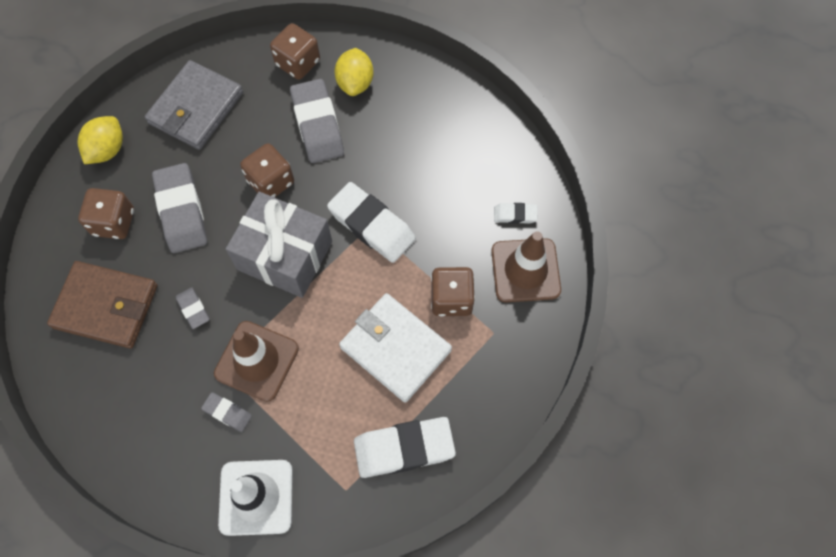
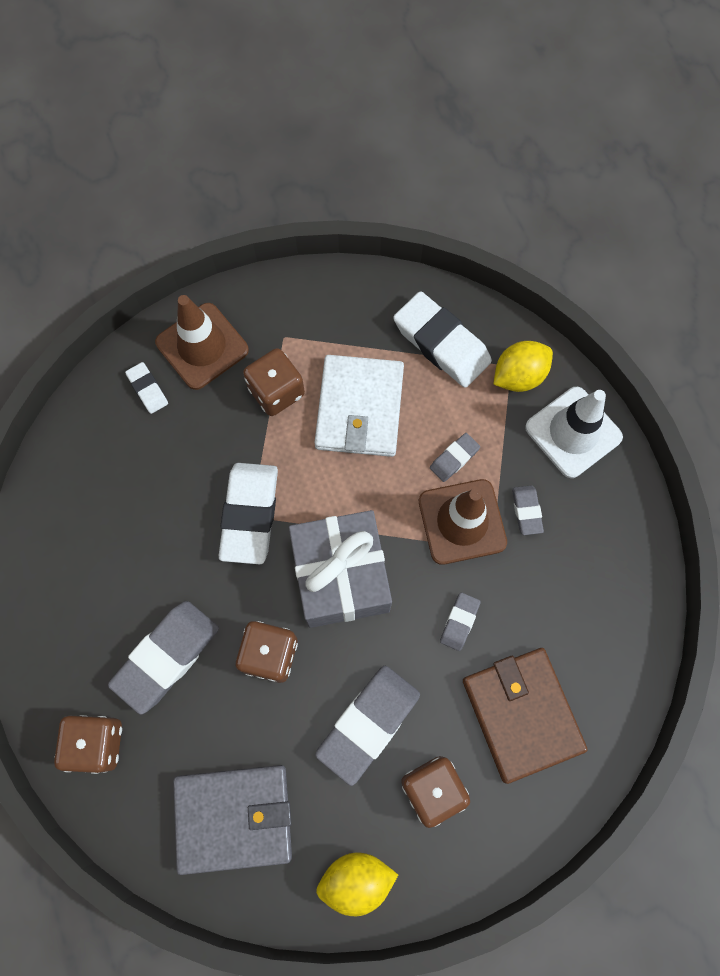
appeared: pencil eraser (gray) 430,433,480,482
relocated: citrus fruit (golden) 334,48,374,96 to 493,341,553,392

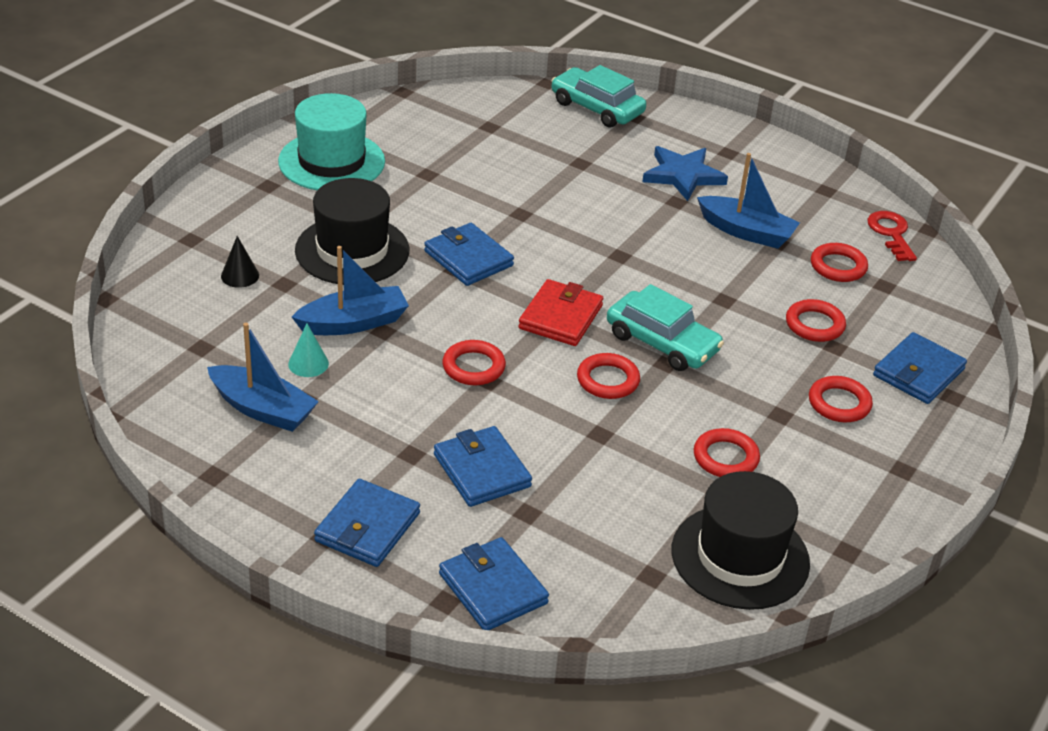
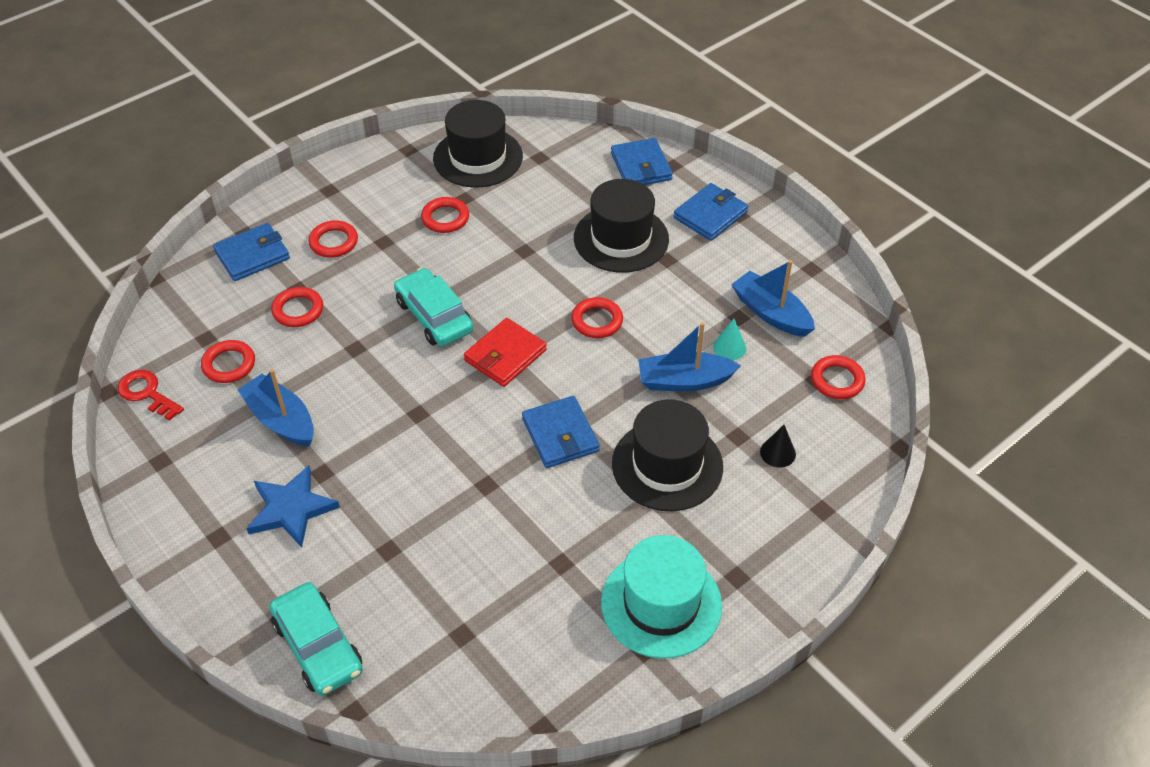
relocated: ring (red) 577,353,640,399 to 811,355,866,399
exchanged: billfold (royal blue) 434,426,532,507 to top hat (jet-black) 574,179,669,273
spun: latchkey (red) 867,211,917,261 = 118,370,184,421 120 degrees clockwise

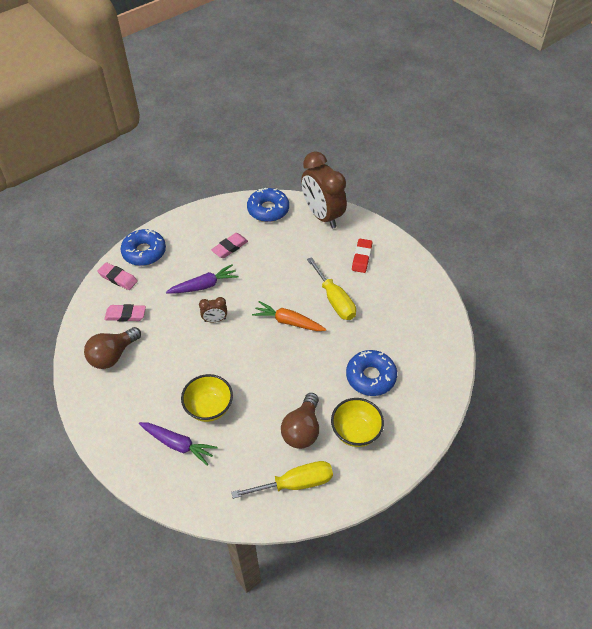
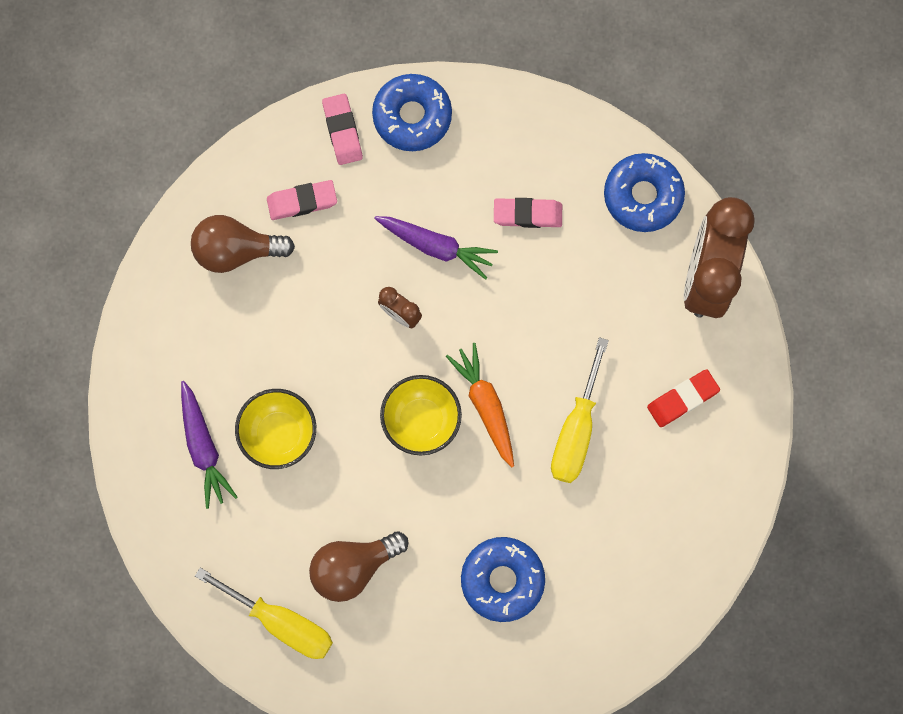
relocated: bowl (golden) 331,398,384,447 to 380,375,462,455
spun: pencil eraser (rose-pink) 104,304,146,322 = 267,180,337,220 60 degrees counterclockwise

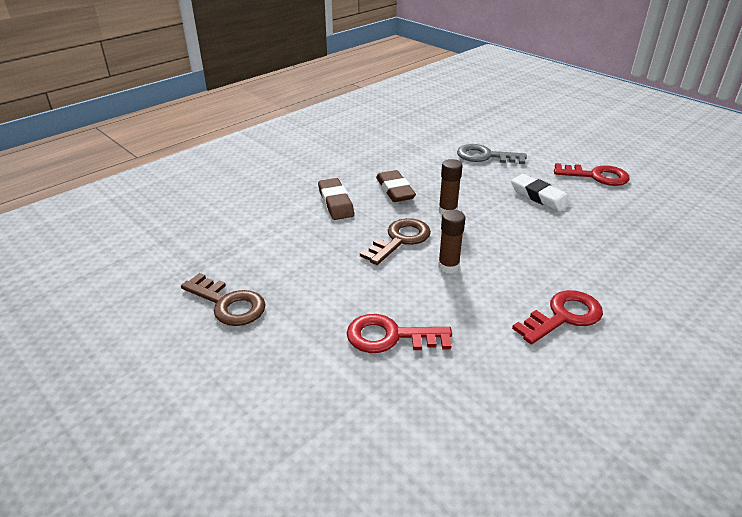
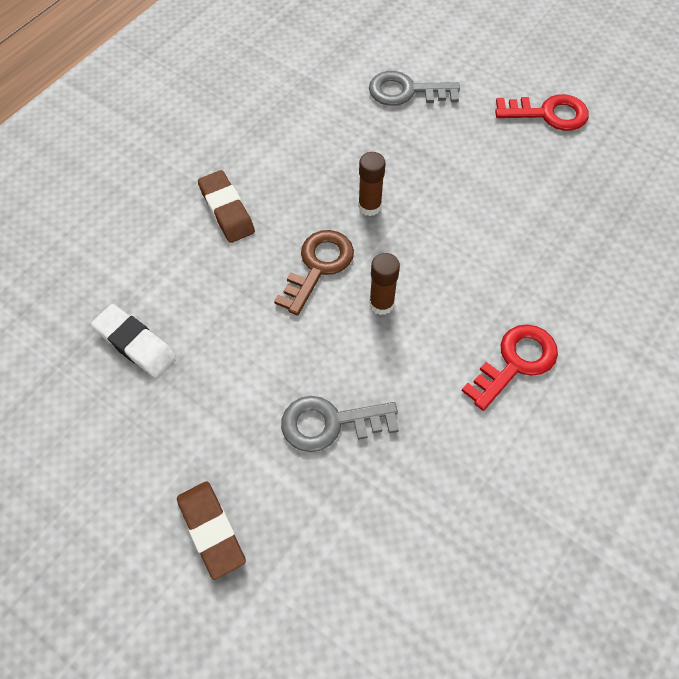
missing: latchkey (brown) 181,273,266,326
relocated: pencil eraser (brown) 376,170,416,202 to 177,481,246,580; pencil eraser (pure white) 511,174,571,212 to 91,304,176,377
colour: latchkey (red) 347,314,452,353 to latchkey (gray) 281,396,399,452

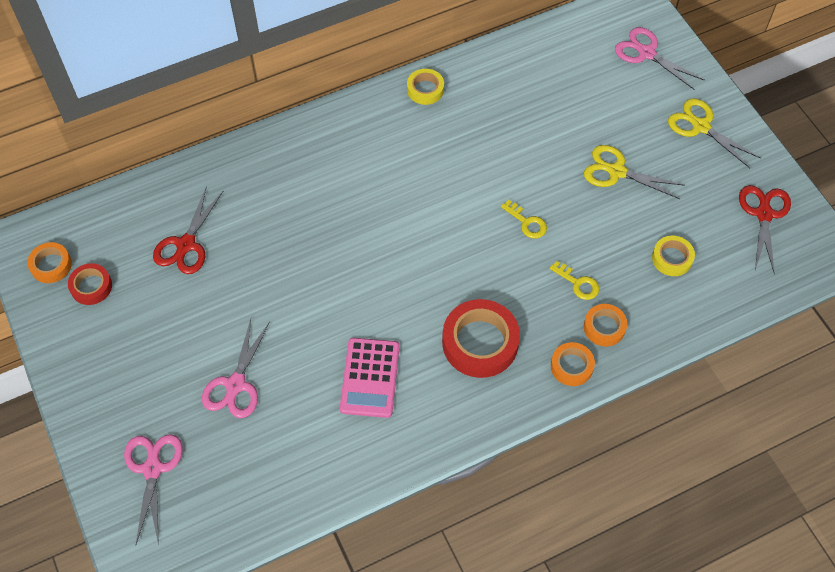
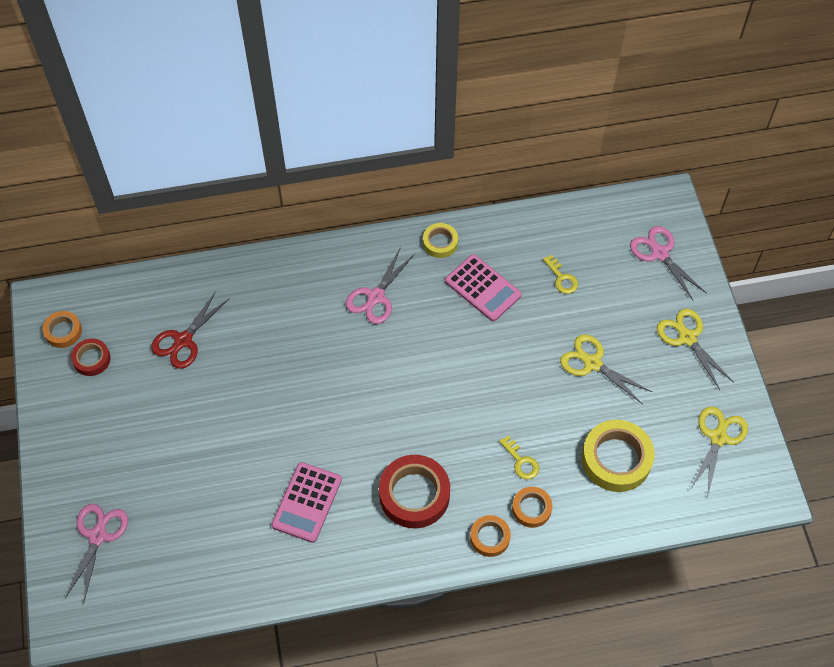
appeared: adding machine (rose-pink) 445,254,522,322
relocated: pair of scissors (rose-pink) 202,319,270,418 to 346,247,415,324; latchkey (golden) 501,200,547,238 to 543,255,578,294
colour: pair of scissors (red) 739,185,791,274 to pair of scissors (golden) 690,407,748,495
size: sticky tape (golden) 652,236,695,276 = 582,420,654,492 x1.81

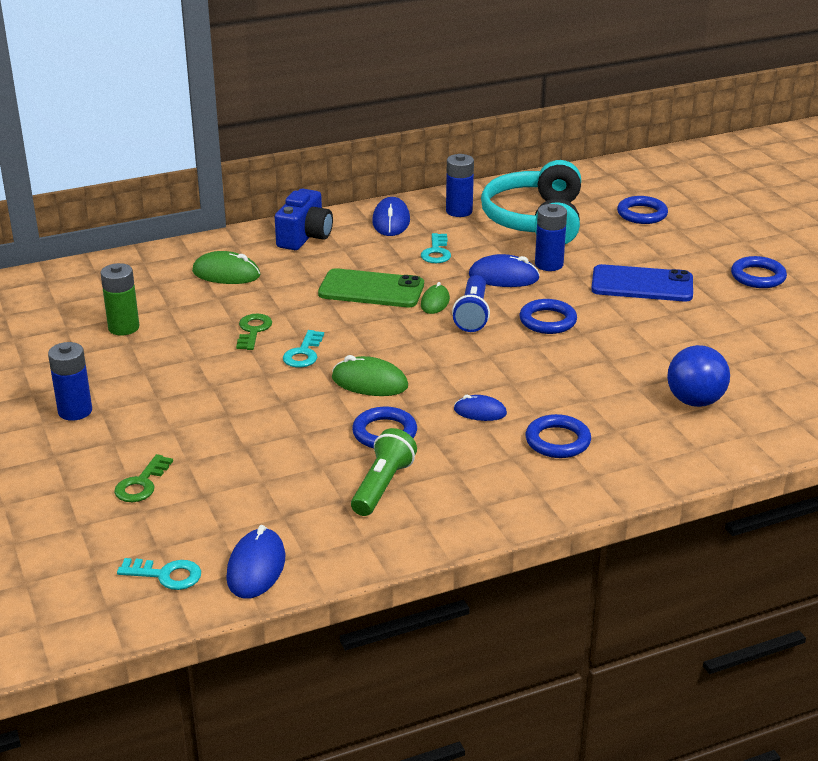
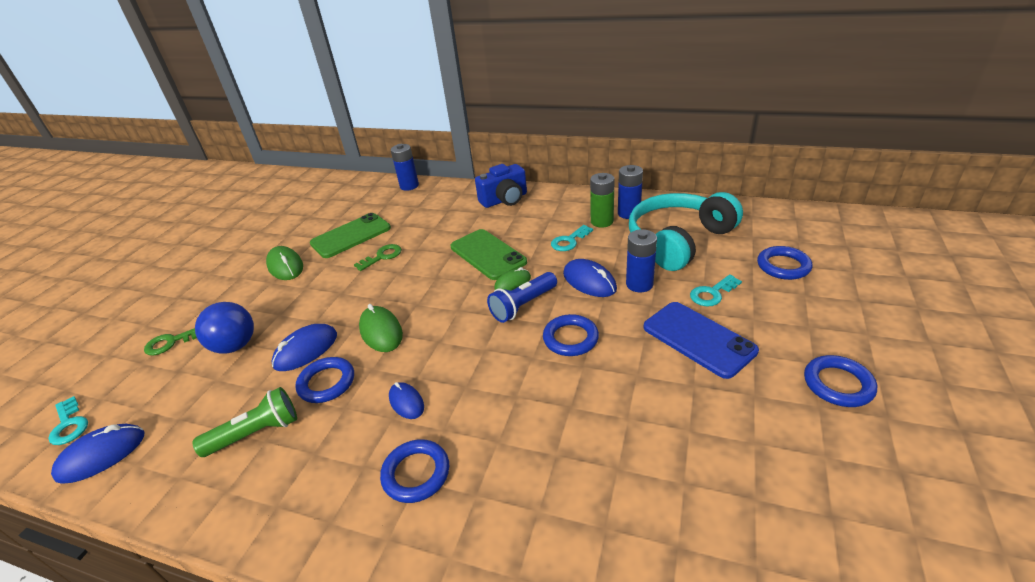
appeared: mobile phone (emerald) 310,213,391,258
relocated: AA battery (royal blue) 48,342,92,421 to 391,144,419,191; AA battery (emerald) 101,263,139,336 to 590,173,615,228; PC mouse (emerald) 192,251,260,284 to 266,246,303,280; latchkey (turquoise) 283,330,324,367 to 690,274,742,306; PC mouse (royal blue) 372,197,410,236 to 271,324,337,371; ball (royal blue) 667,345,730,407 to 195,302,254,354

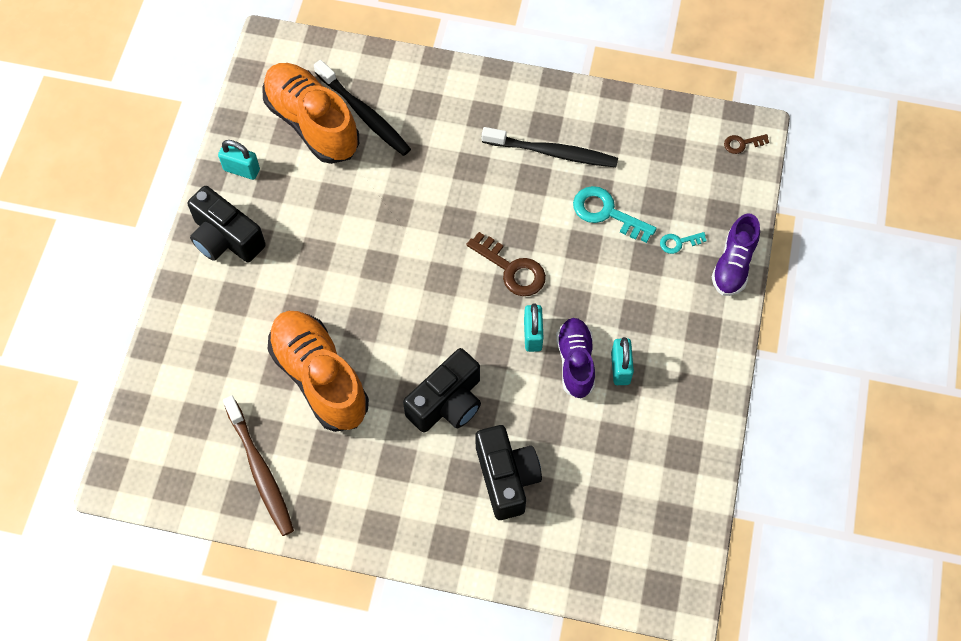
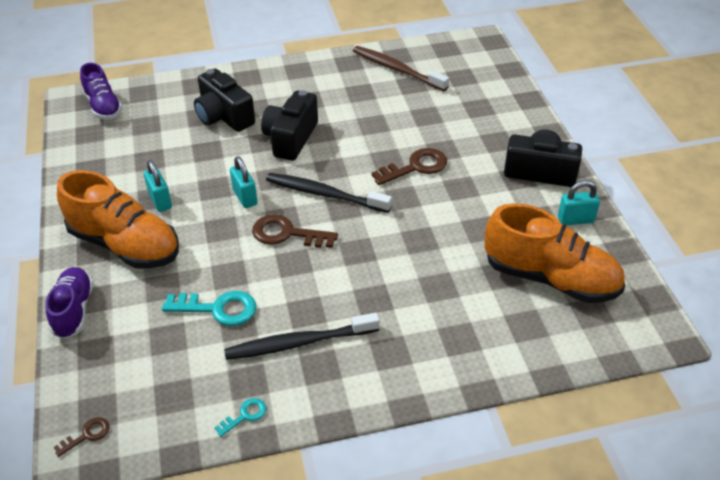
appeared: latchkey (brown) 372,148,447,185
relocated: shoe (orange-coloured) 268,311,369,432 to 57,170,179,269; tooth brush (jet-black) 314,60,411,156 to 266,173,392,213; shoe (purple) 556,318,595,399 to 80,63,123,120; latchkey (turquoise) 660,232,707,254 to 215,398,266,437

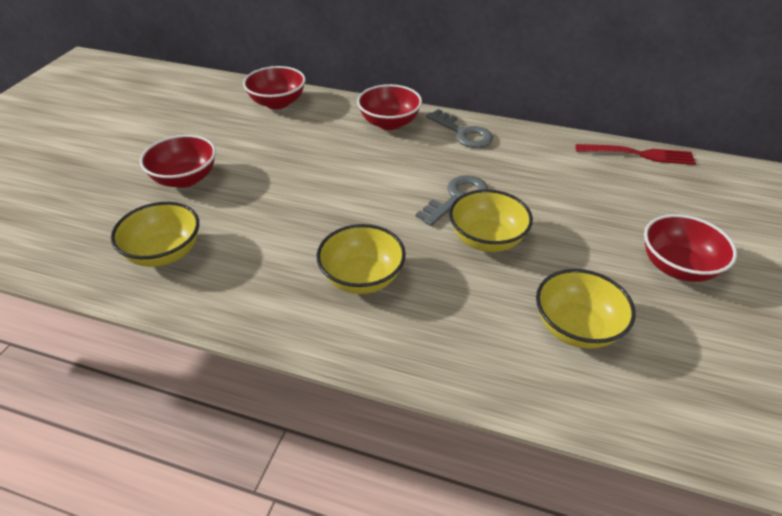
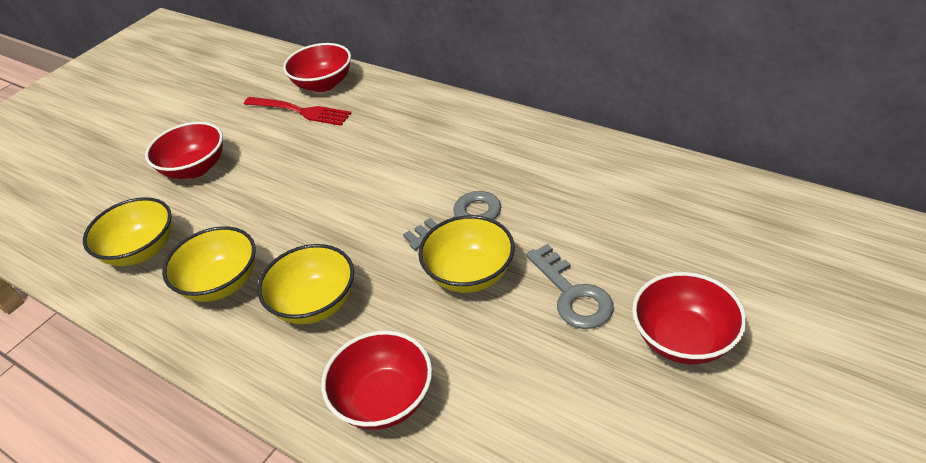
relocated: bowl (red) 357,84,422,130 to 321,331,432,430; latchkey (gray) 426,109,493,148 to 526,244,614,329; bowl (golden) 536,269,636,349 to 162,226,256,302; fork (red) 575,144,696,165 to 244,97,352,126

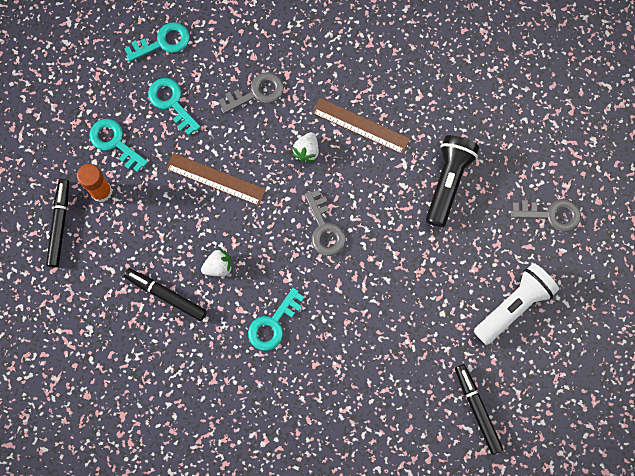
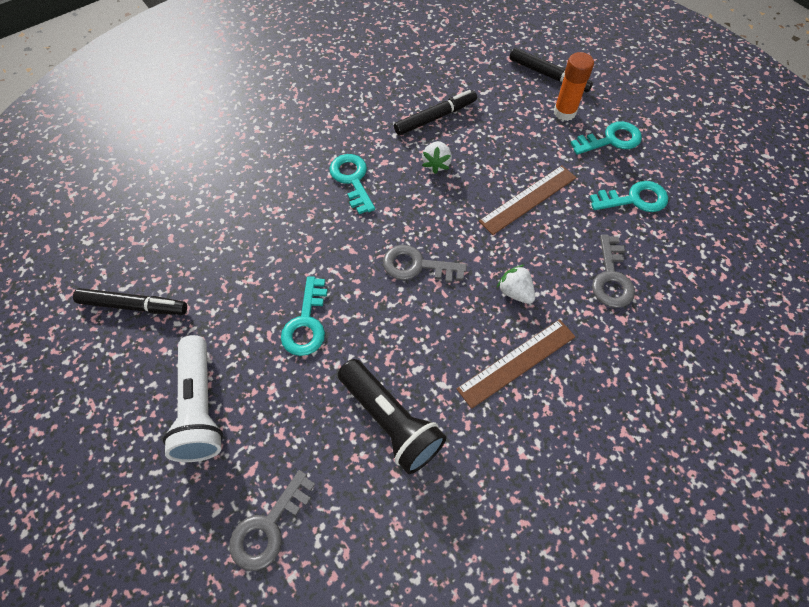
relocated: latchkey (turquoise) 124,22,190,62 to 281,276,328,356

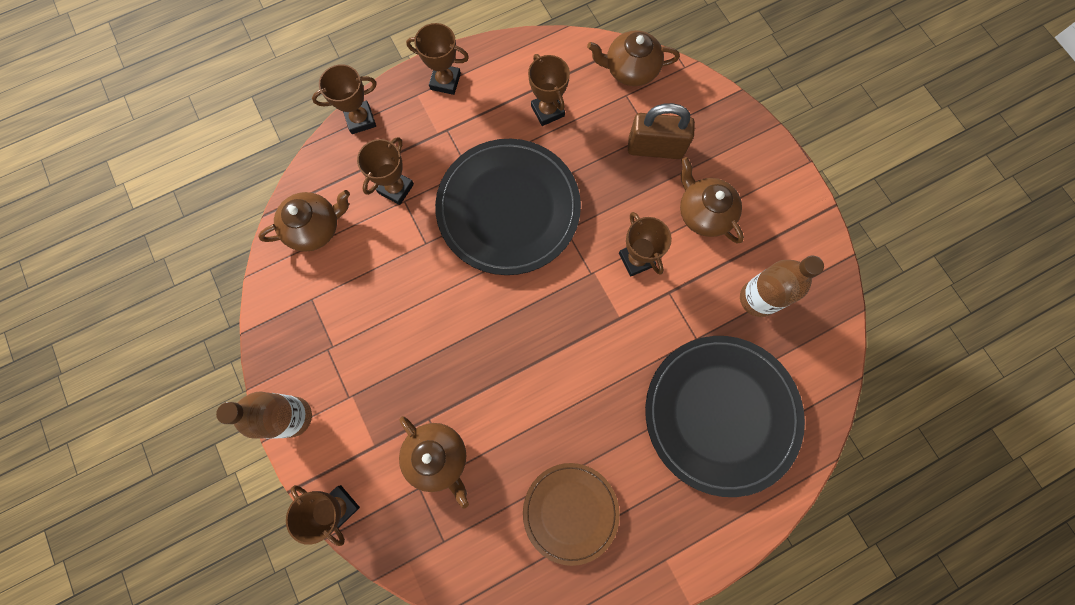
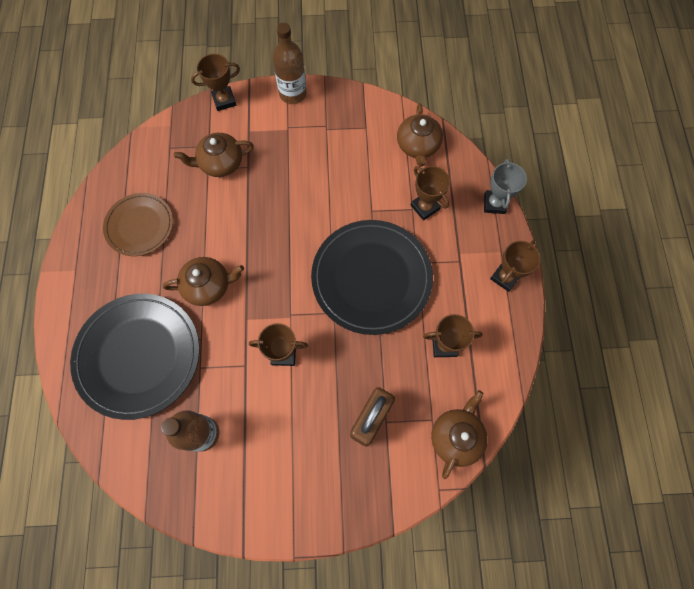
relocated: tea pot (brown) 680,157,744,243 to 163,257,244,306
colour: prize cup (brown) 312,64,377,134 to prize cup (gray) 484,159,527,214

